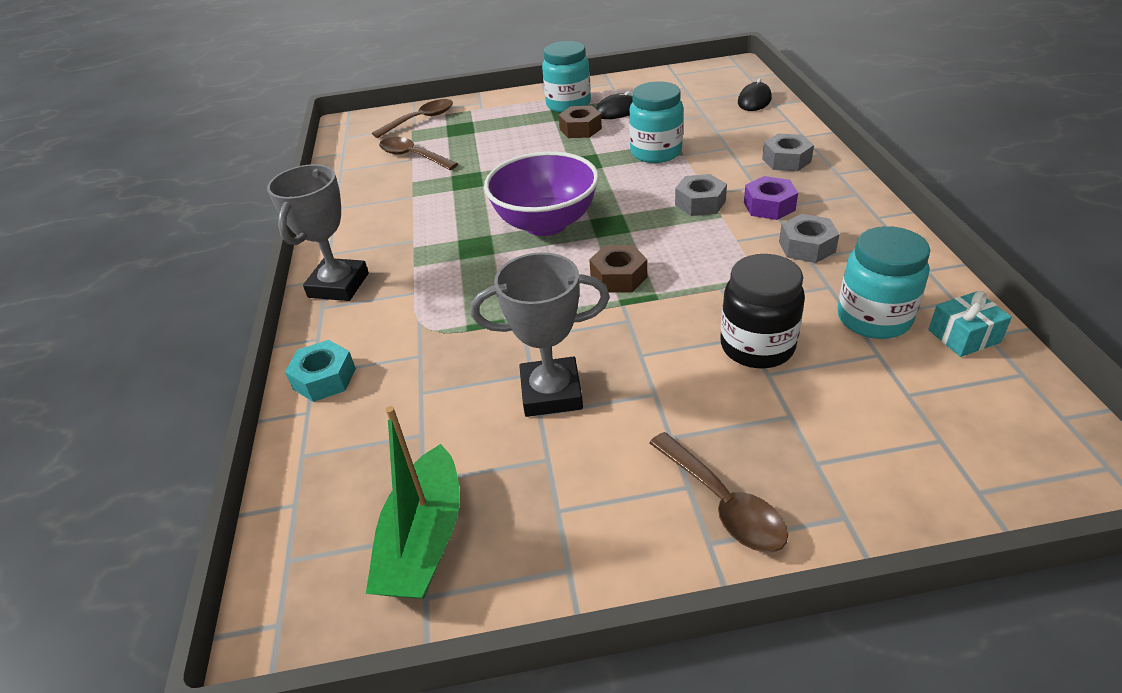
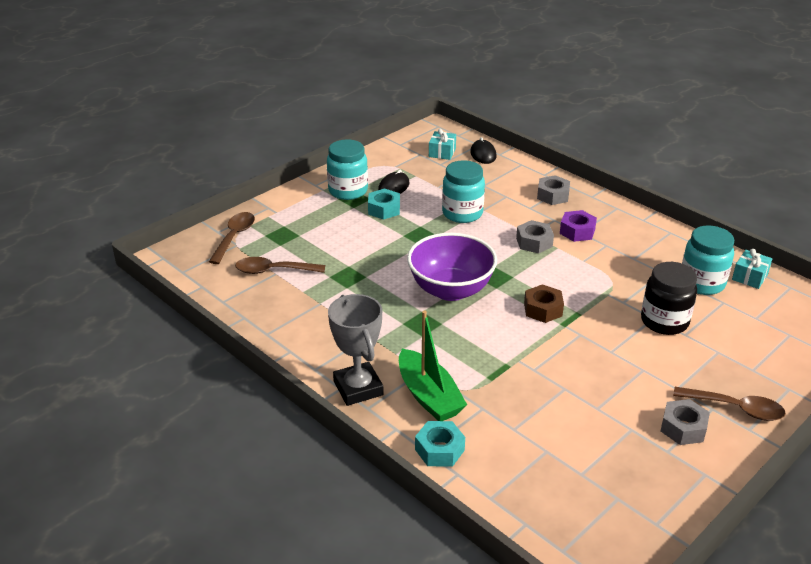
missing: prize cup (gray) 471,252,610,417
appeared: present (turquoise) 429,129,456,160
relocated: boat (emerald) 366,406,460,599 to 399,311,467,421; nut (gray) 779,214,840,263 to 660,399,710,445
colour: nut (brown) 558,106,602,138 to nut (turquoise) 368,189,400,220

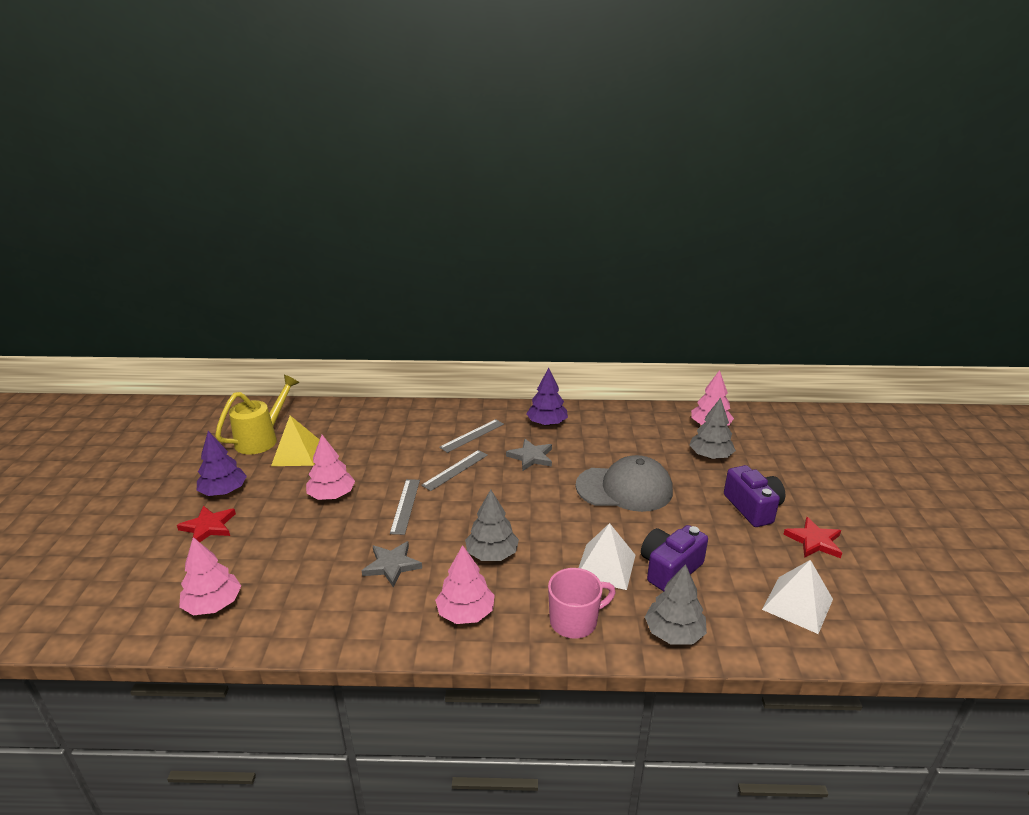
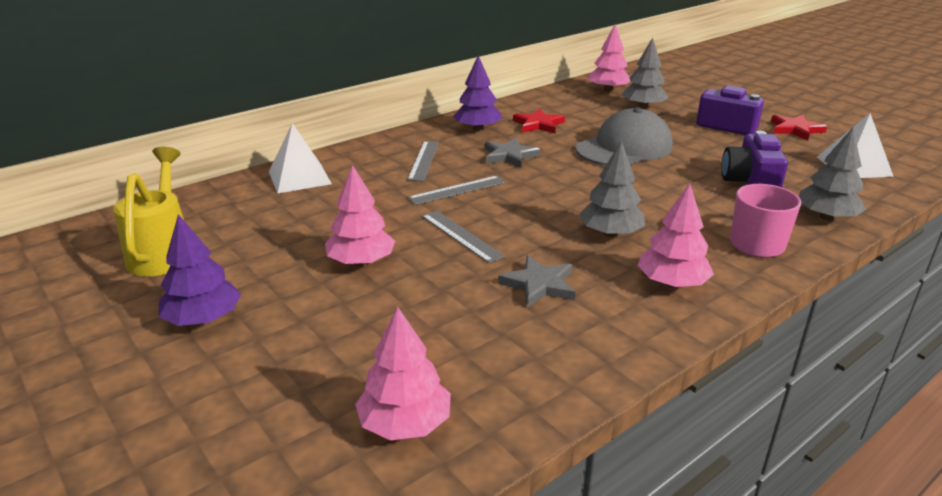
missing: solid pyramid (golden) 271,415,320,466
relocated: star shape (red) 177,506,236,542 to 513,109,565,133; solid pyramid (pure white) 579,523,635,590 to 269,123,332,194
spun: ruler (gray) 421,450,488,491 = 408,176,506,205 60 degrees clockwise

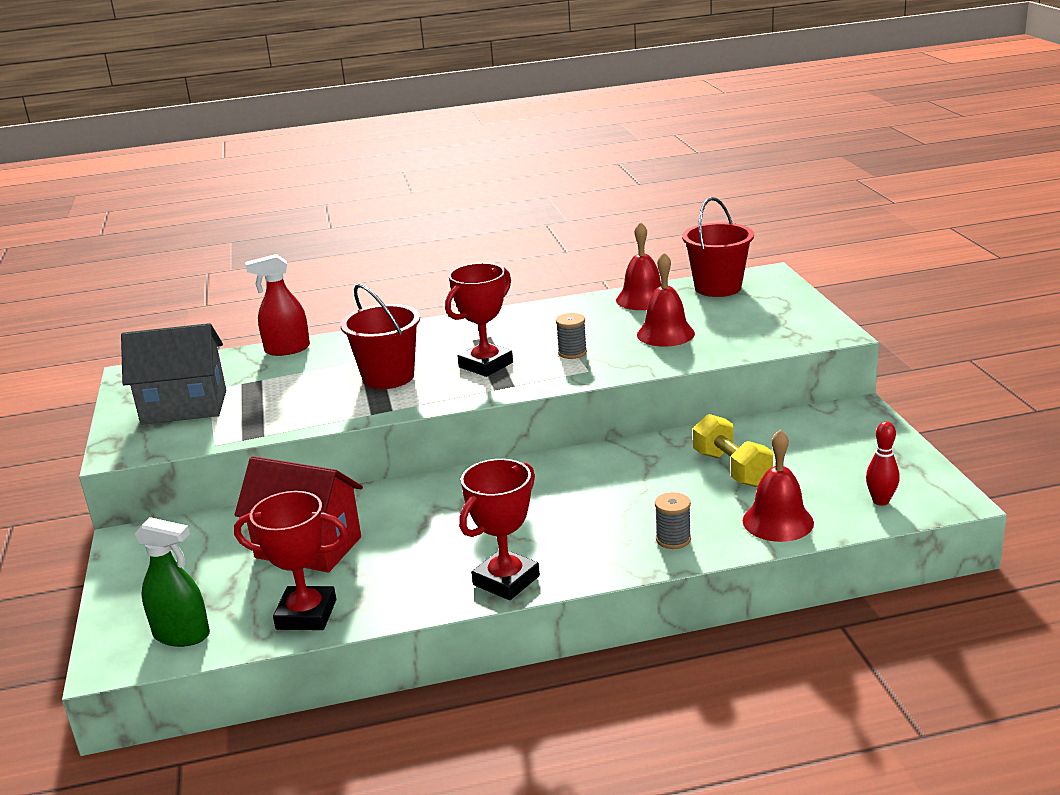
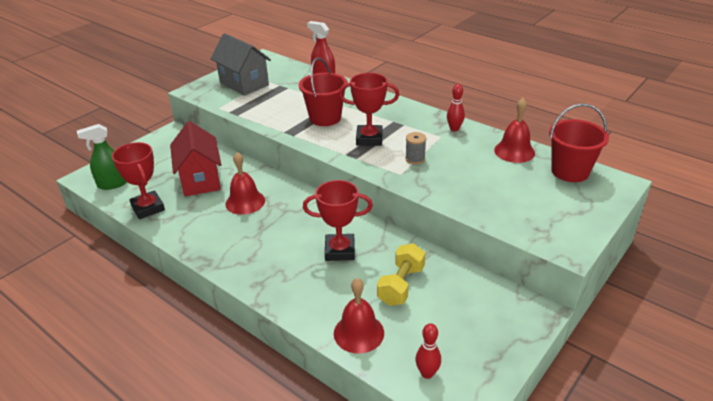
missing: reel of thread (gray) 655,492,691,549
appeared: bowling pin (red) 447,84,465,131
relocated: prize cup (red) 459,459,540,600 to 303,180,373,261; school bell (red) 637,252,695,347 to 225,152,265,215
spun: spray bottle (emerald) 135,517,210,647 = 77,124,127,190 90 degrees clockwise

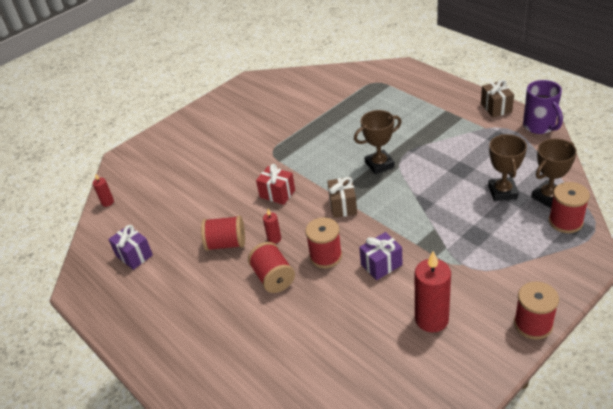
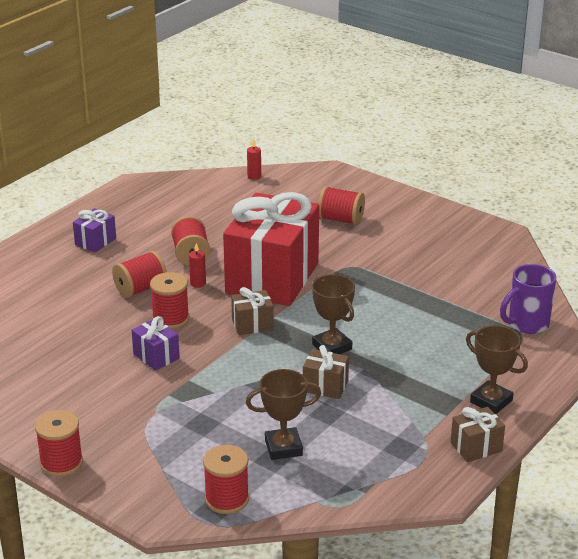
missing: pillar candle (red) 415,251,451,332
appeared: present (brown) 303,345,349,399; reel of thread (red) 318,186,365,225
relocated: present (purple) 108,225,153,270 to 73,208,116,253; coffee mug (purple) 523,80,563,134 to 500,264,556,334; prize cup (brown) 531,139,577,208 to 466,325,528,414
size: present (red) 256,164,295,205 = 223,192,319,306 x2.48

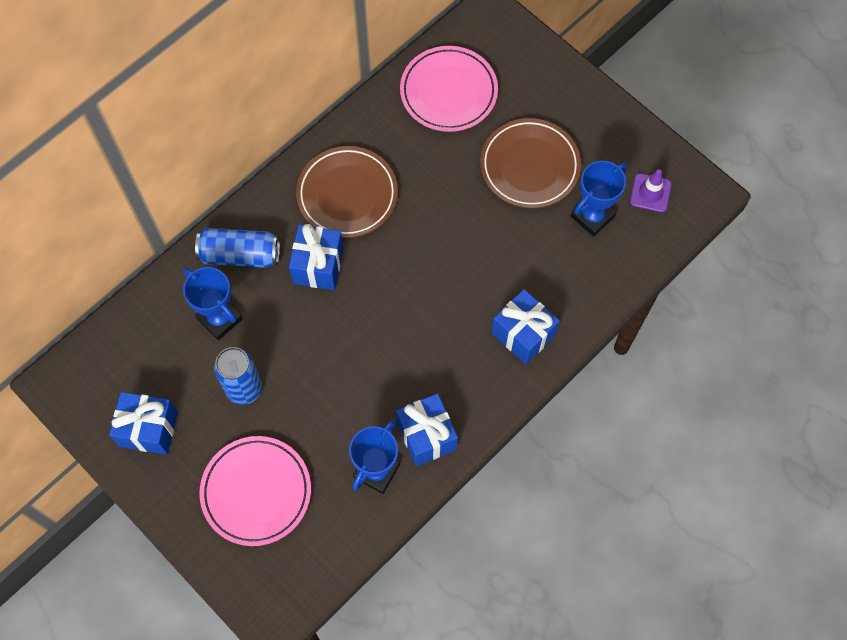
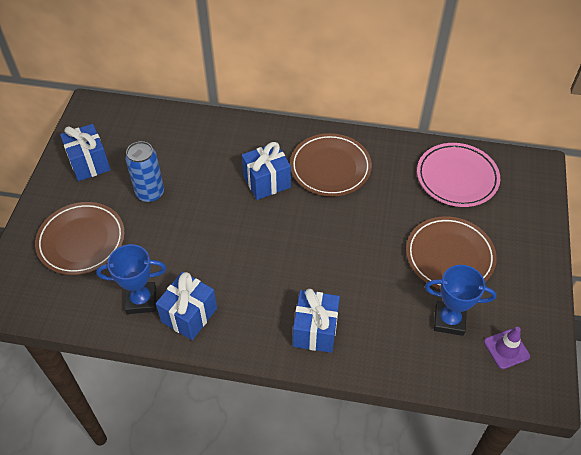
missing: prize cup (royal blue) 183,267,243,340; soda can (royal blue) 195,228,280,268
colour: flat dish (rose-pink) 199,436,311,546 to flat dish (brown) 35,202,125,275

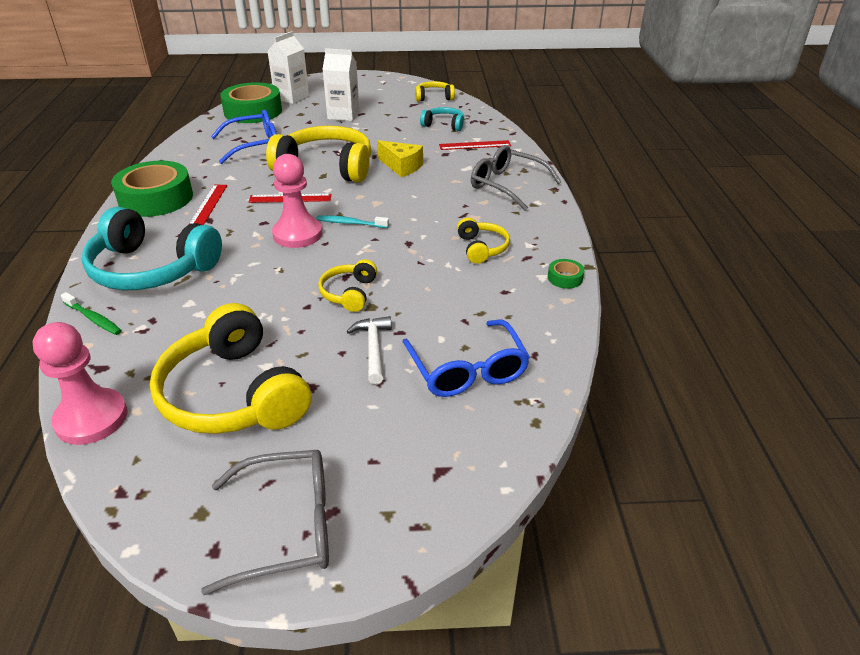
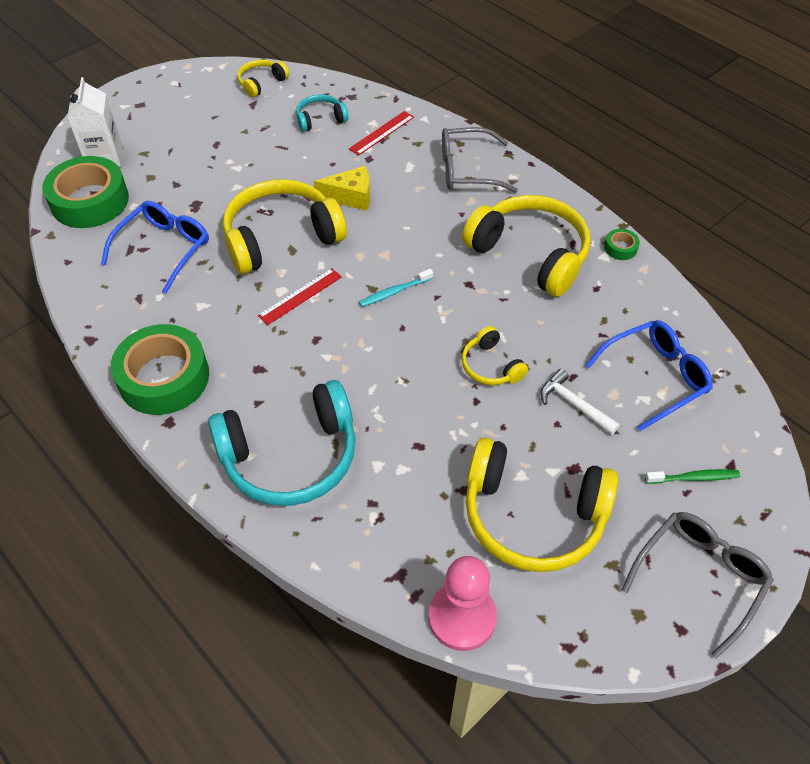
missing: ruler (red) 189,184,227,225; game pawn (rose-pink) 272,154,322,248; milk carton (pure white) 322,48,360,121
relocated: tooth brush (emerald) 61,292,122,335 to 645,469,740,484
spun: spectacles (royal blue) 402,319,530,397 = 586,320,713,431 60 degrees counterclockwise
size: headphones (golden) 457,218,510,264 = 462,195,591,297 x2.05

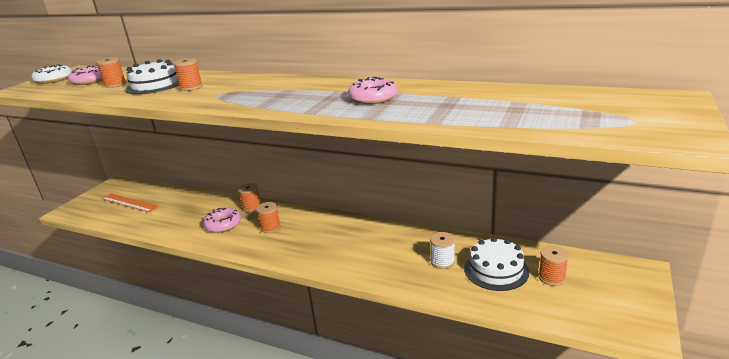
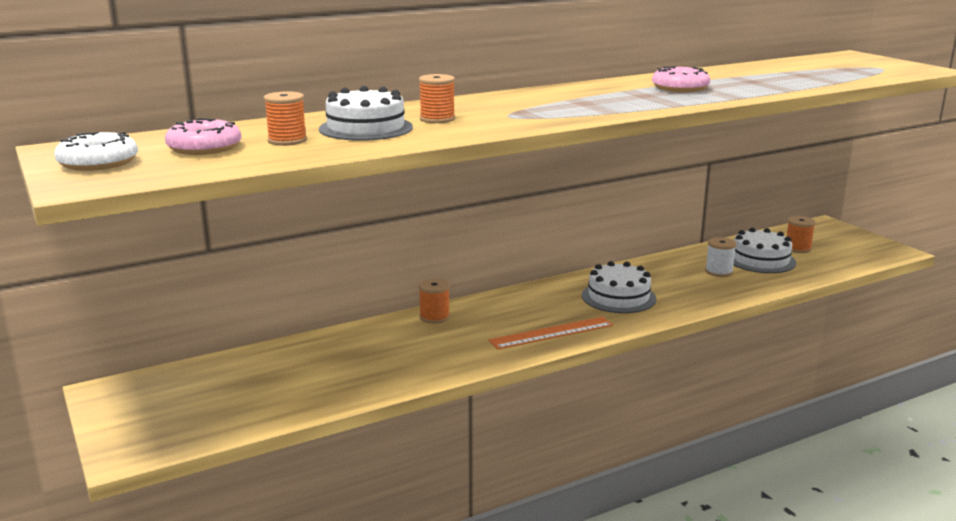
missing: doughnut (rose-pink) 203,208,241,233; reel of thread (orange-coloured) 256,202,281,233
appeared: gateau (pure white) 582,261,656,313
relocated: ruler (orange-coloured) 101,193,159,213 to 488,317,613,350

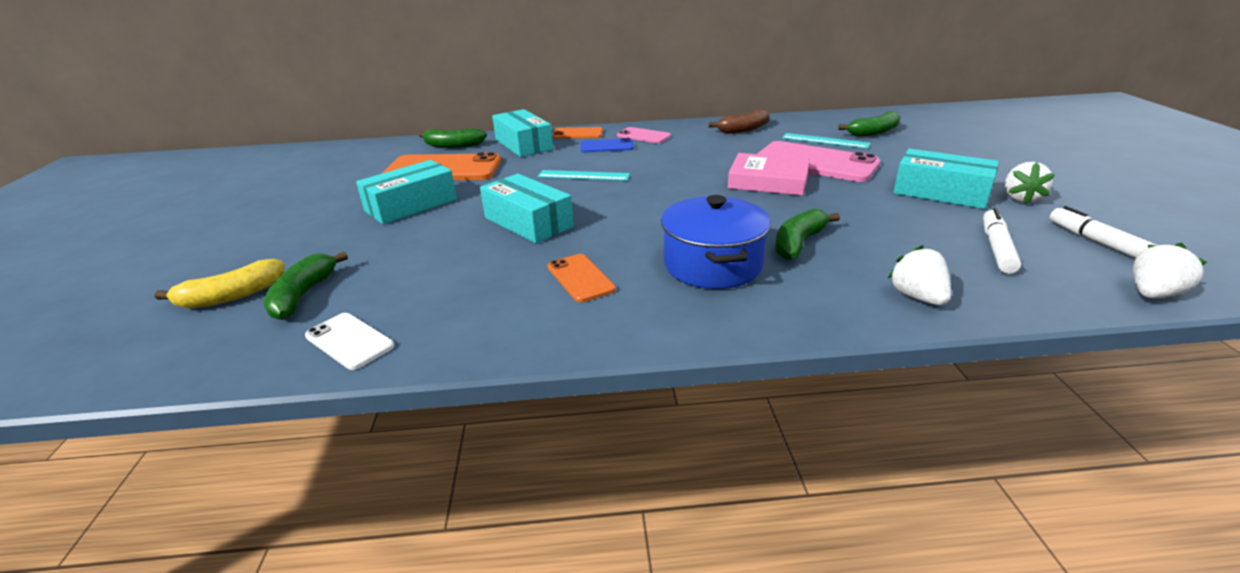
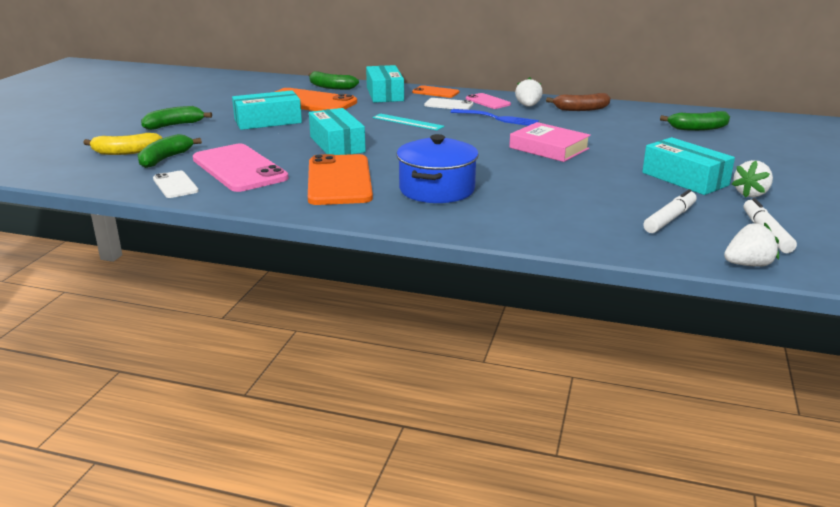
missing: ruler (turquoise) 782,133,870,149
appeared: fork (royal blue) 451,109,539,126
relocated: mobile phone (rose-pink) 757,141,880,182 to 193,144,288,192; banana (emerald) 775,209,840,260 to 141,106,212,130; toy strawberry (pure white) 888,245,951,305 to 515,77,543,107
colour: mobile phone (royal blue) 581,138,634,153 to mobile phone (pure white) 424,98,473,110
size: mobile phone (orange-coloured) 547,254,616,302 = 308,154,373,205 x1.95

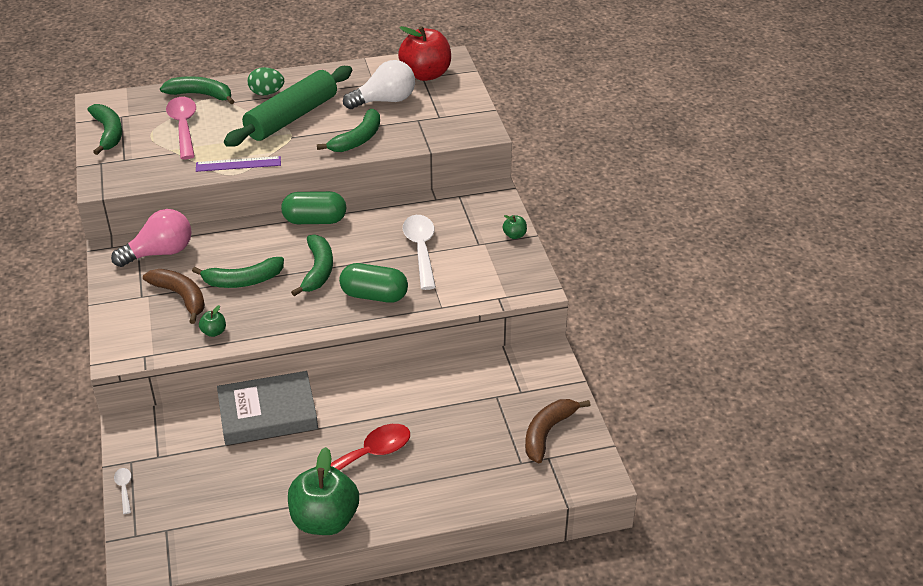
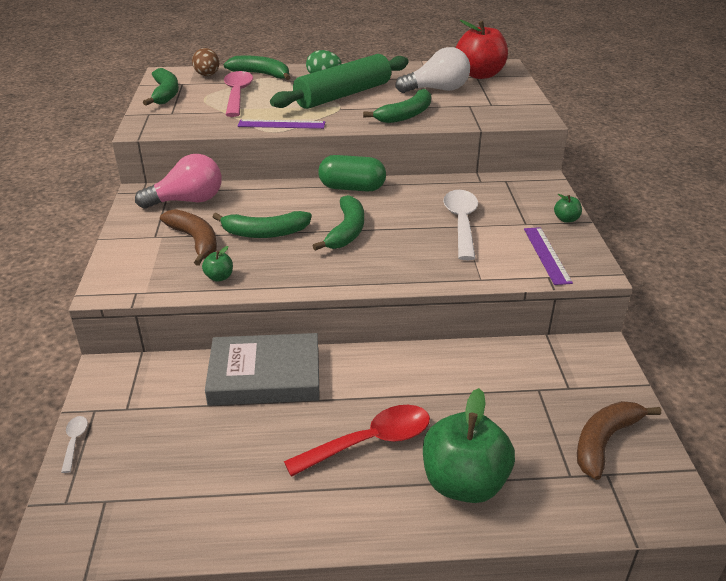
missing: capsule (emerald) 339,263,408,303
appeared: toy egg (brown) 192,48,219,76; ruler (purple) 524,227,573,285
relocated: apple fruit (emerald) 288,447,359,535 to 423,388,515,503

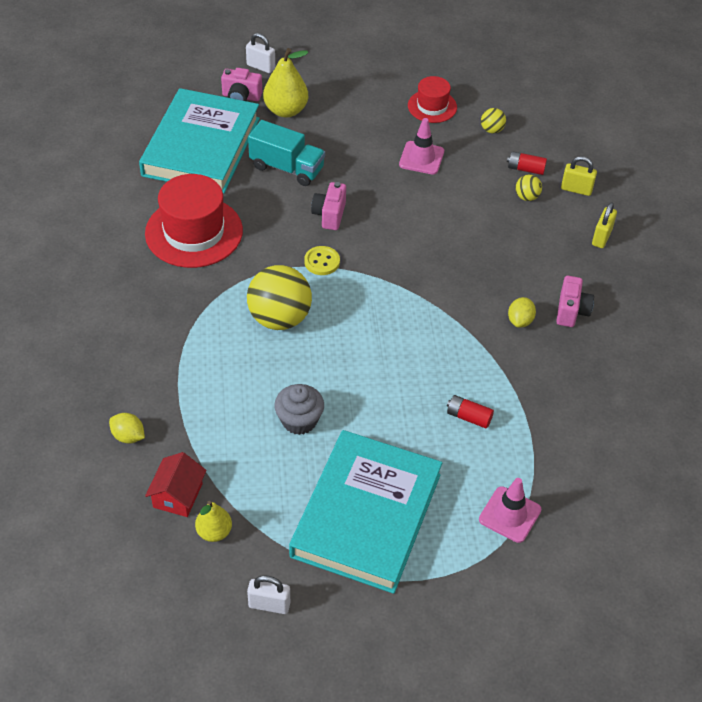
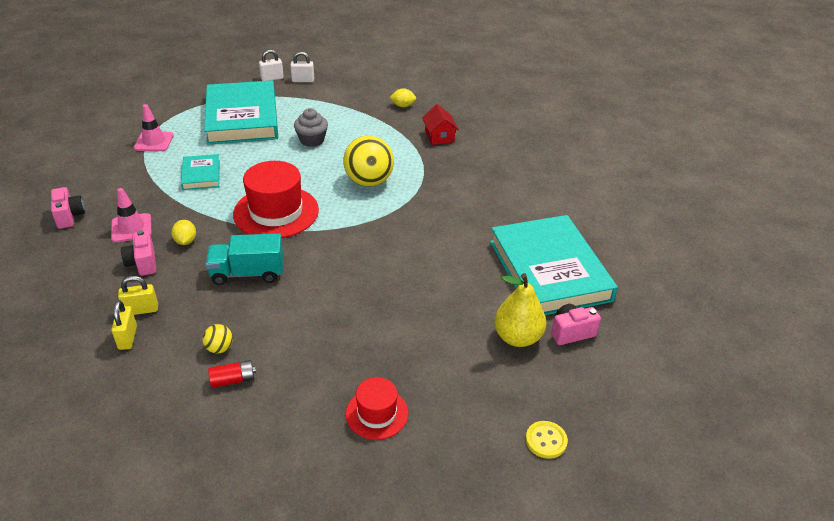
missing: pear (golden) 195,501,232,542; ball (golden) 481,108,506,133
relocated: top hat (red) 145,174,243,268 to 233,161,319,238; cottage (red) 145,452,207,517 to 422,104,459,145; lock (pure white) 246,33,275,73 to 290,51,314,82; toy truck (turquoise) 248,120,325,186 to 206,233,284,285; shirt button (golden) 304,246,340,275 to 526,421,568,459; compact camera (rose-pink) 311,182,346,230 to 51,187,85,229; road cone (rose-pink) 399,118,444,175 to 111,188,152,242; lock (golden) 561,156,597,196 to 118,276,158,315
exchanged: AA battery (red) 447,395,494,429 to hardcover (turquoise) 181,154,220,190

